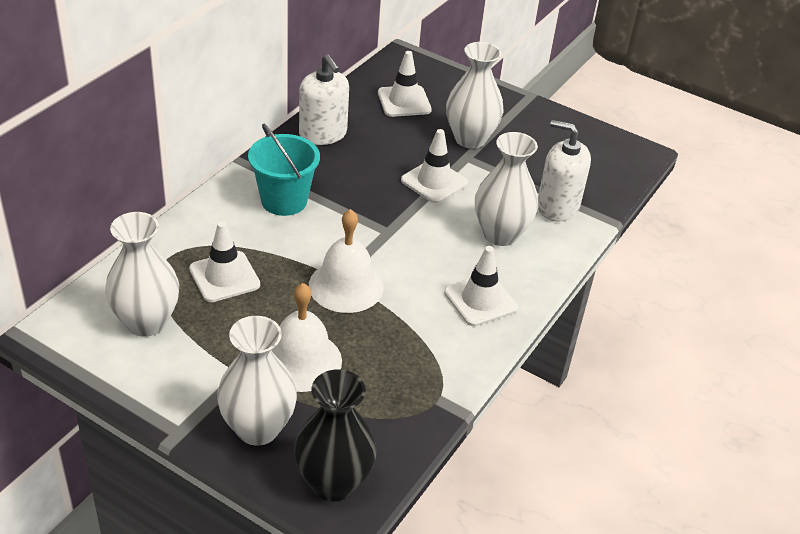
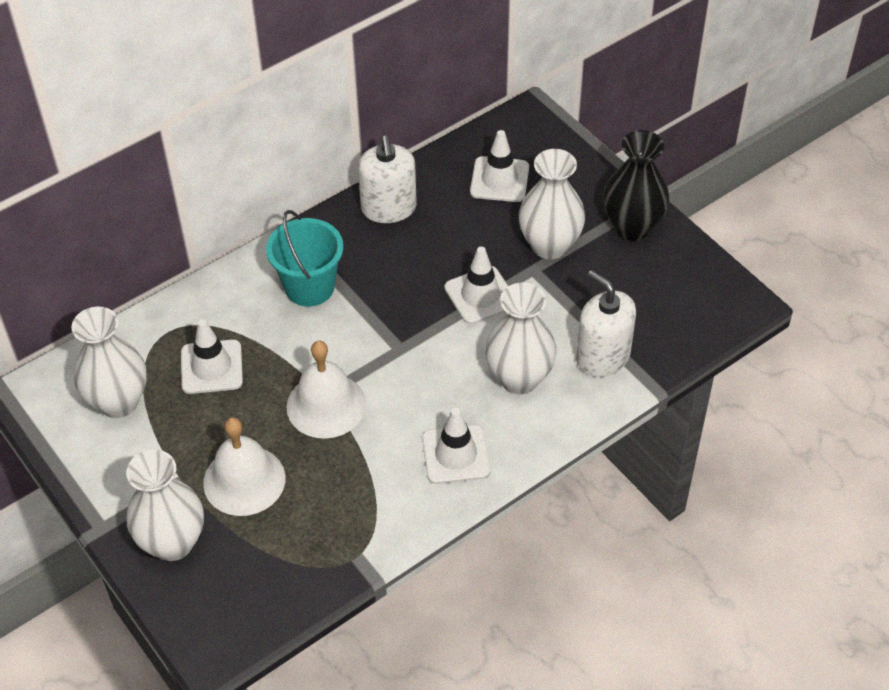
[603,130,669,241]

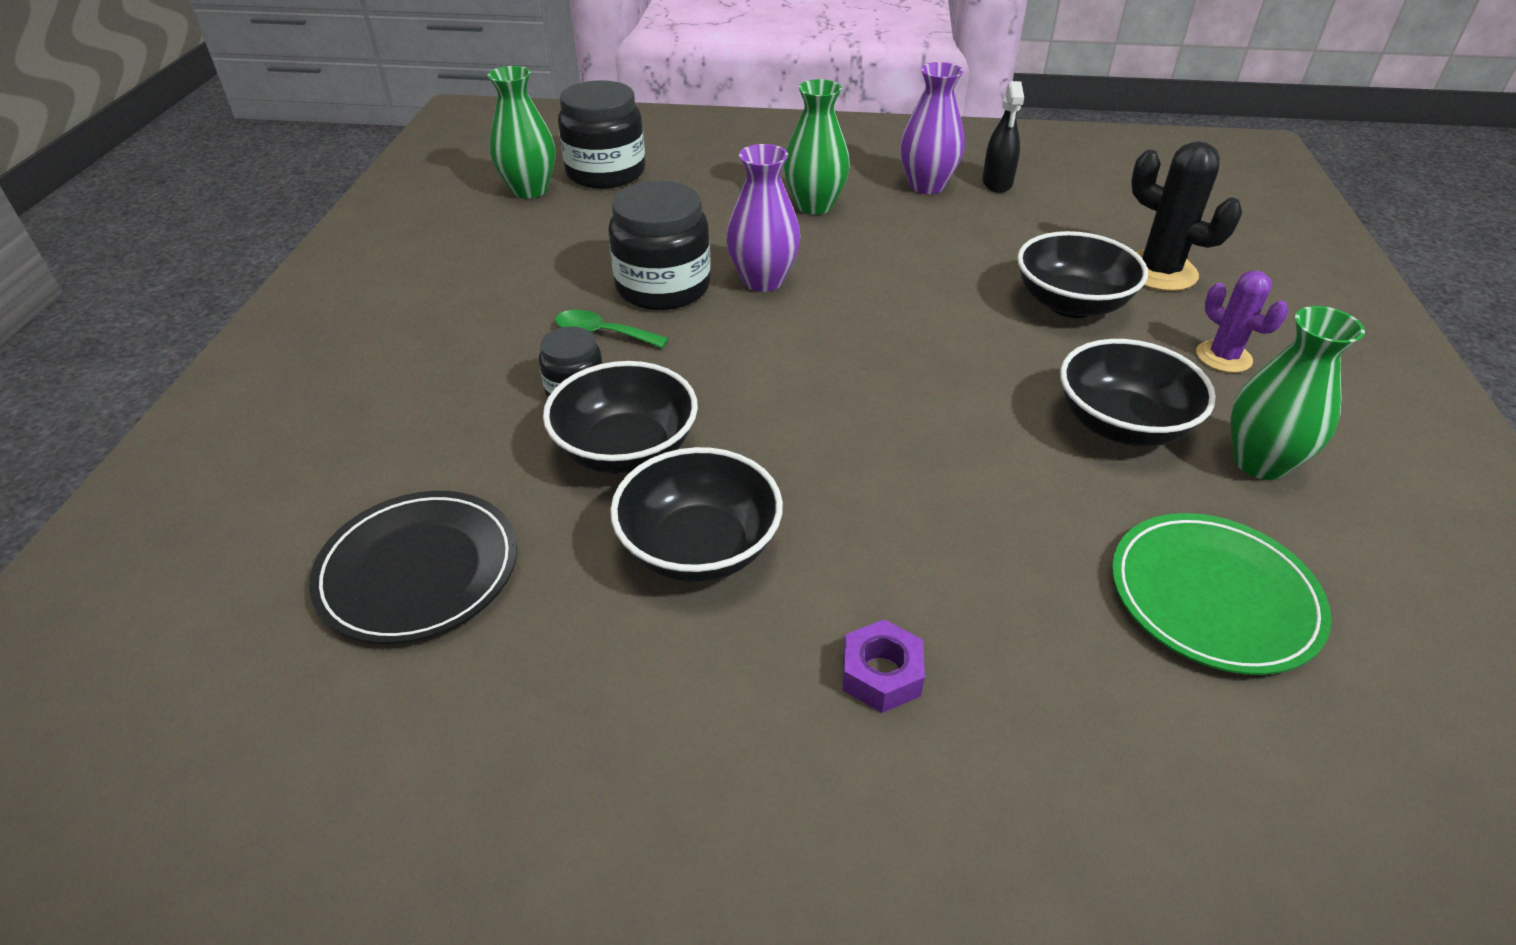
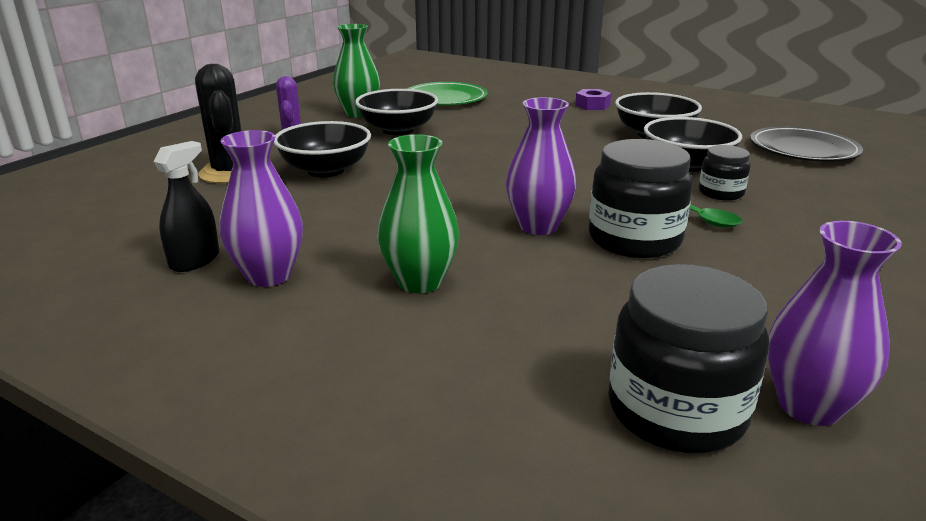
[768,221,902,426]

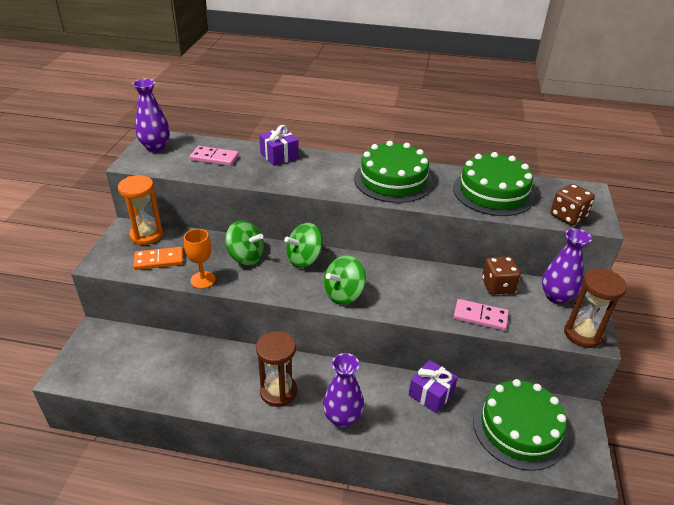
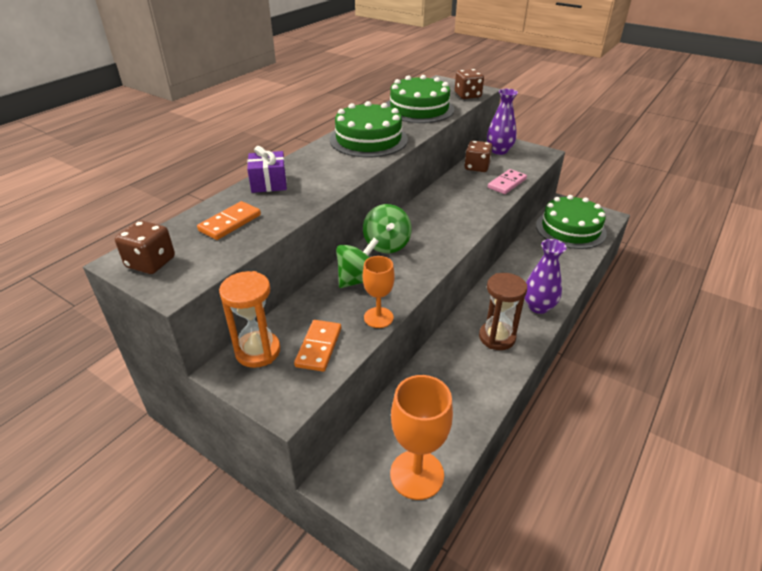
[115,220,175,274]
[197,201,261,240]
[324,255,366,305] (first image)
[409,360,458,413] (first image)
[564,268,627,348] (first image)
[390,375,453,500]

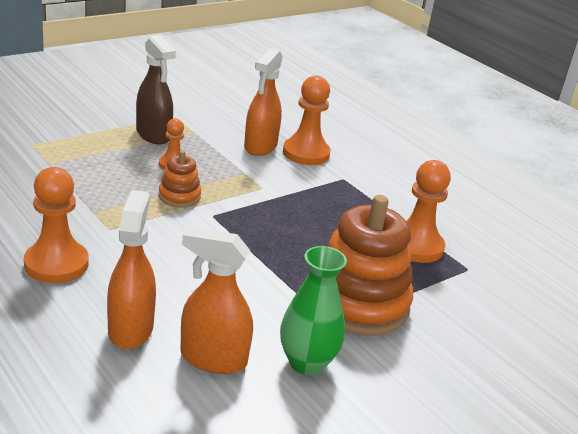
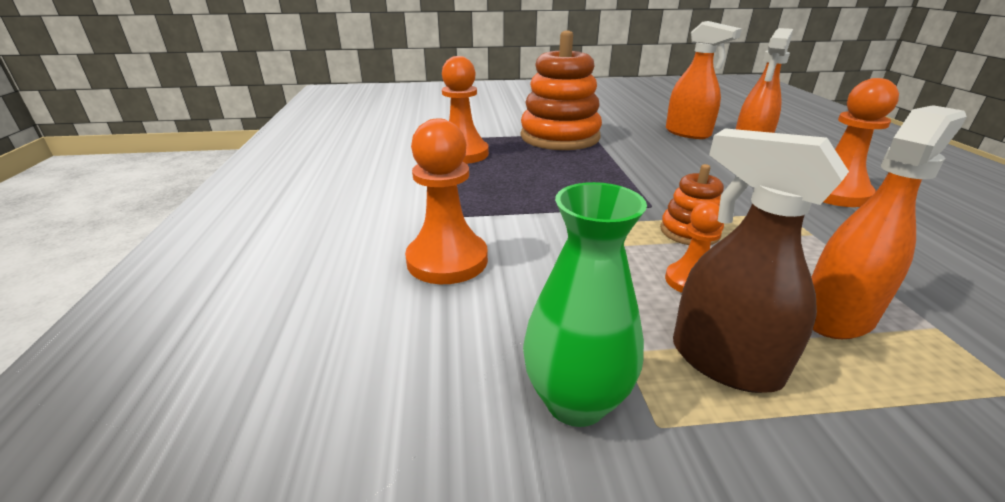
[673,128,849,393]
[811,105,967,339]
[523,182,647,427]

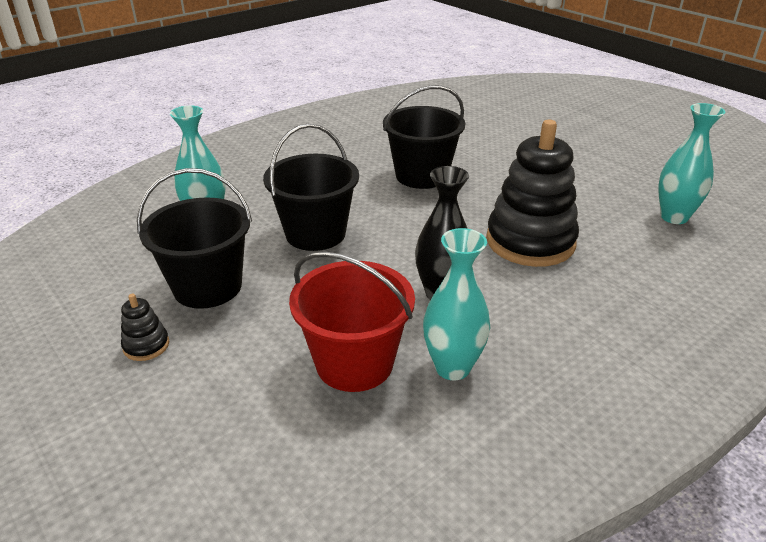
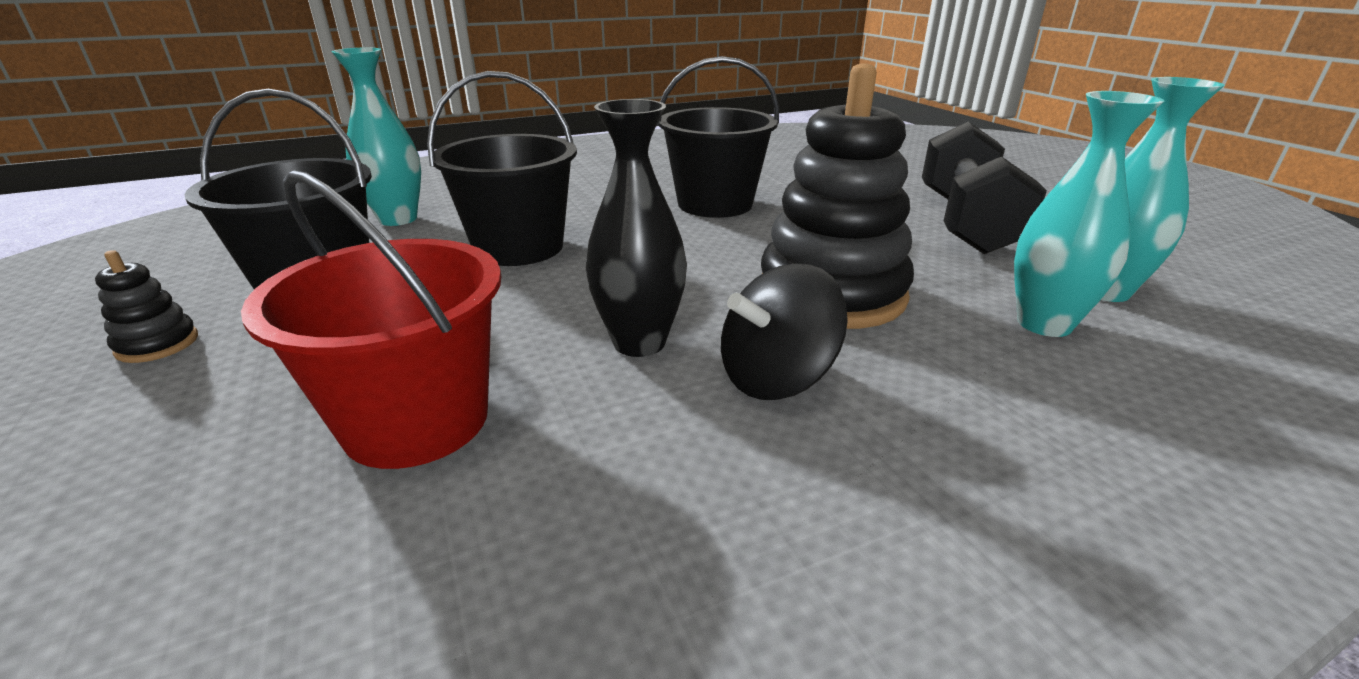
[1014,91,1164,337]
[721,263,848,400]
[922,121,1047,254]

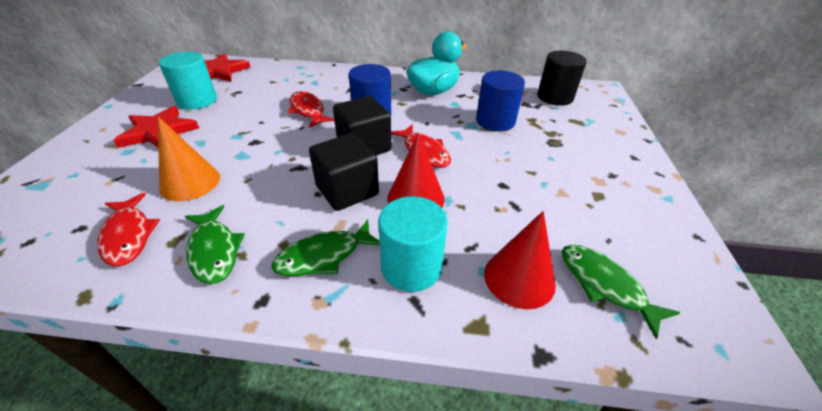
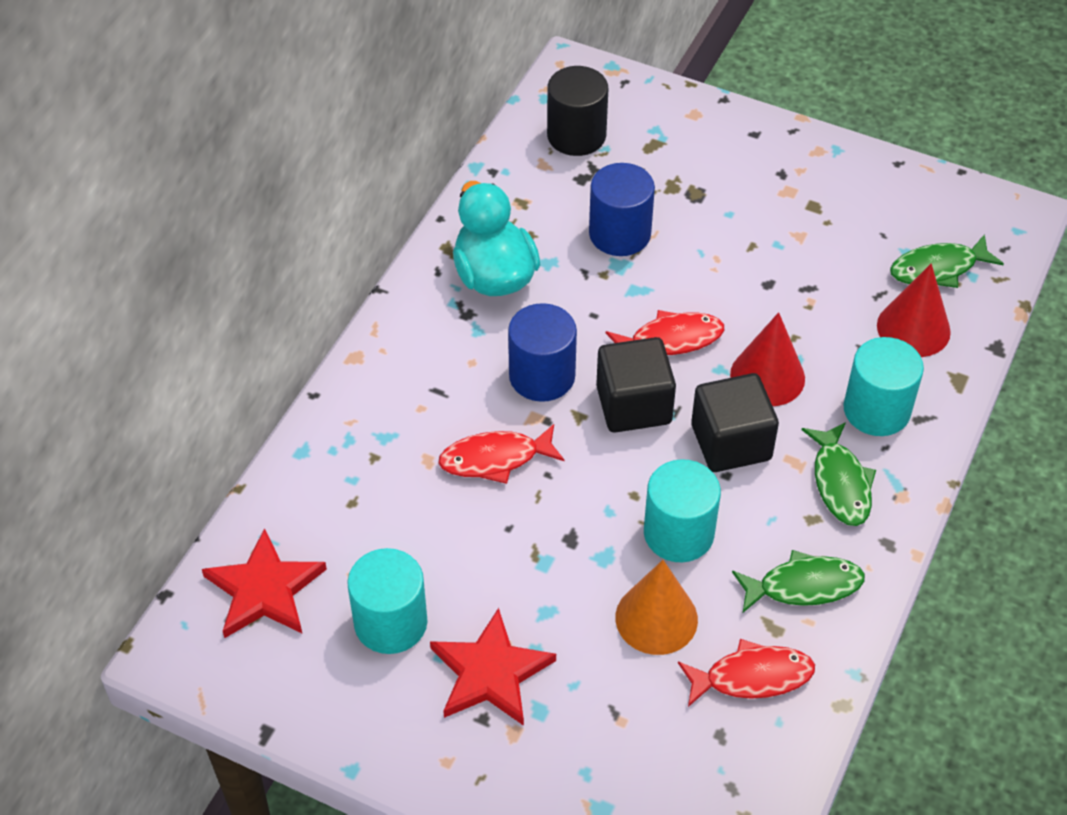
[644,459,721,562]

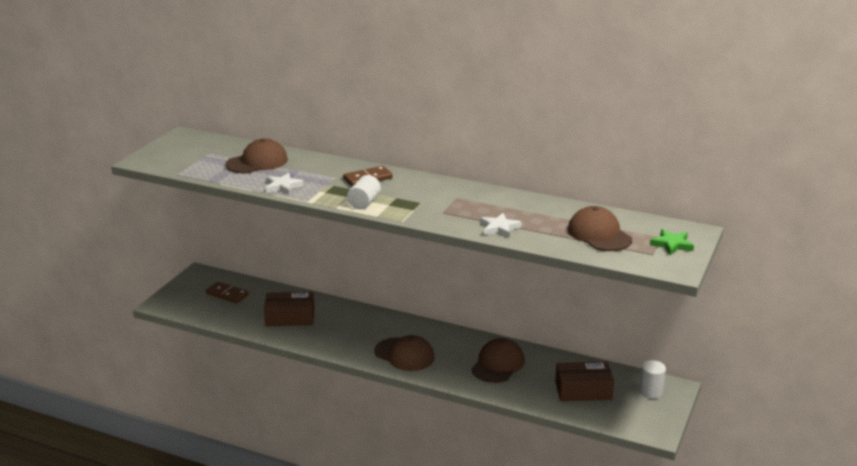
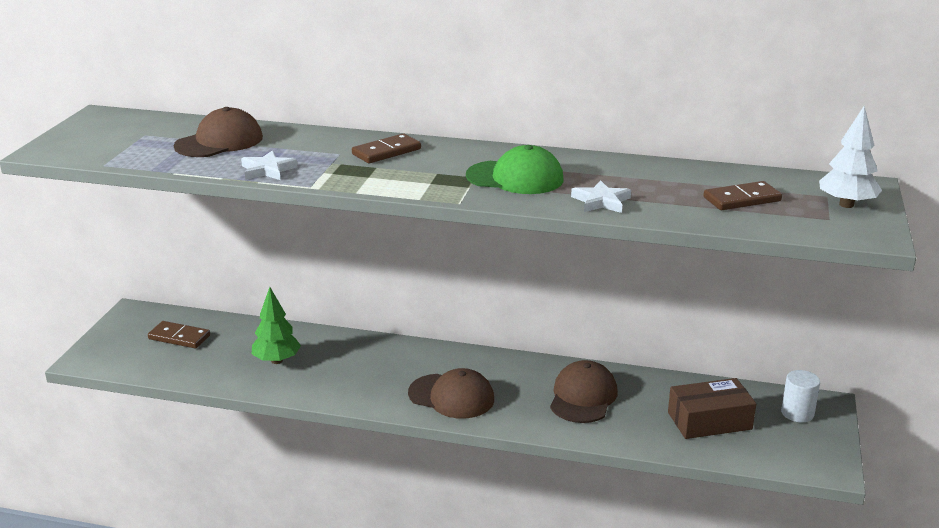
[252,287,301,364]
[347,175,381,209] (first image)
[703,181,782,210]
[819,106,882,208]
[466,145,563,194]

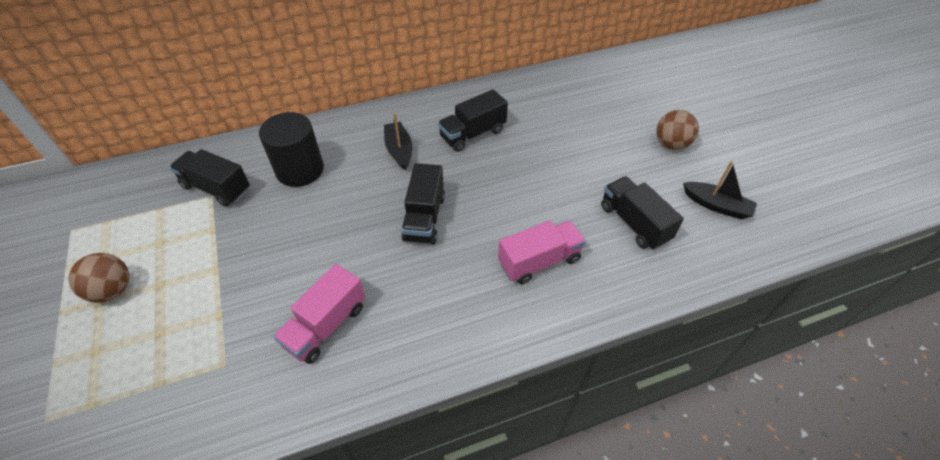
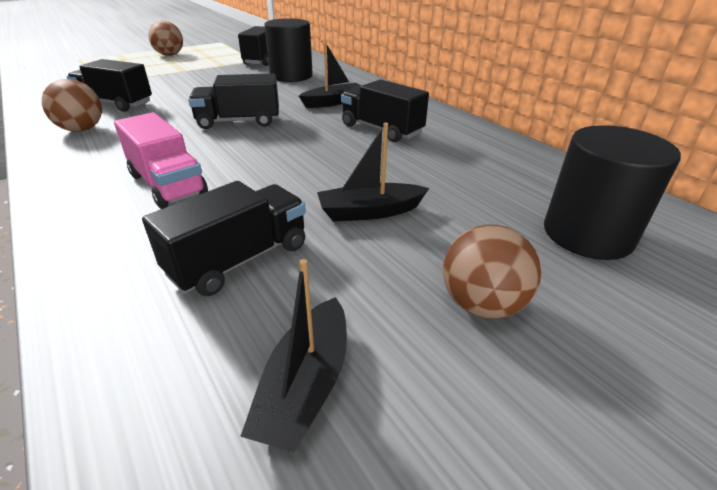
[66,59,152,112]
[42,79,102,132]
[317,123,429,221]
[544,125,681,260]

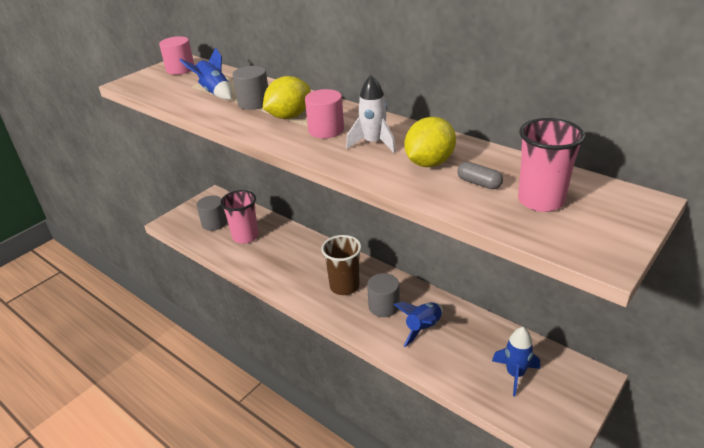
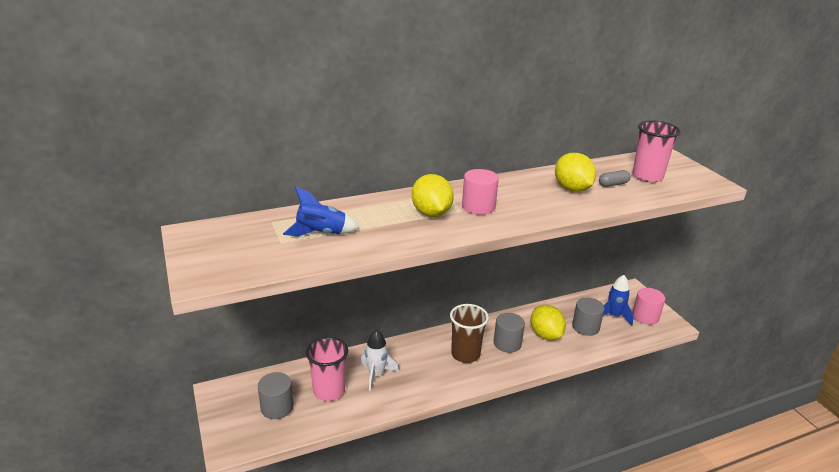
[632,288,665,325]
[572,298,604,336]
[361,330,399,391]
[530,305,566,340]

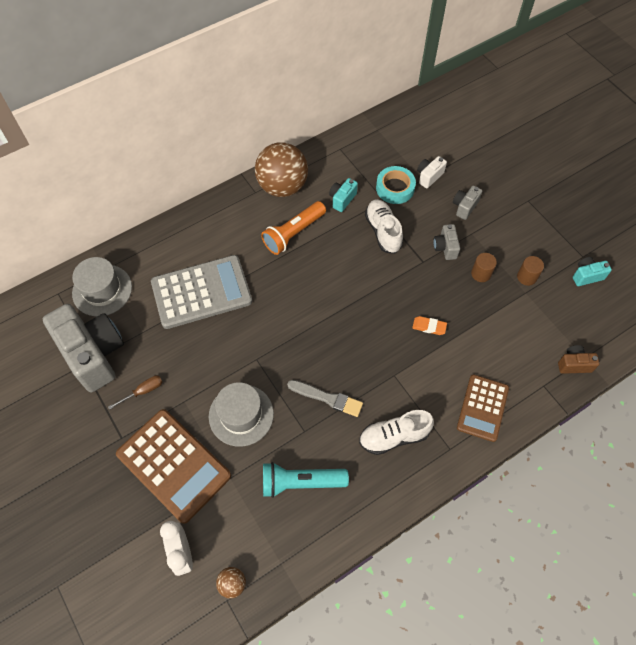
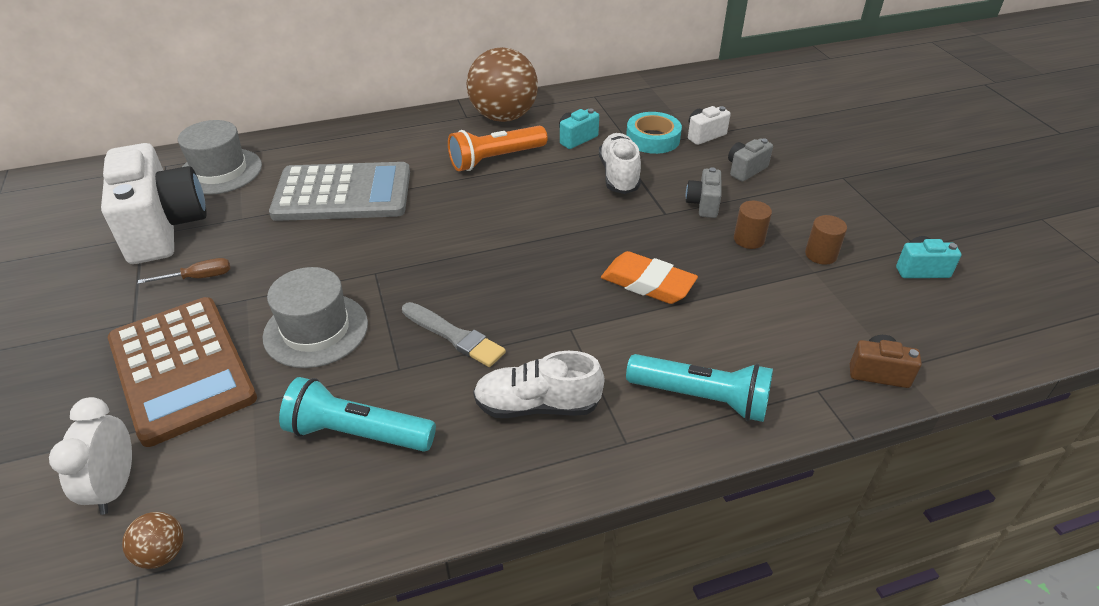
[101,143,207,264]
[601,251,698,304]
[626,354,773,422]

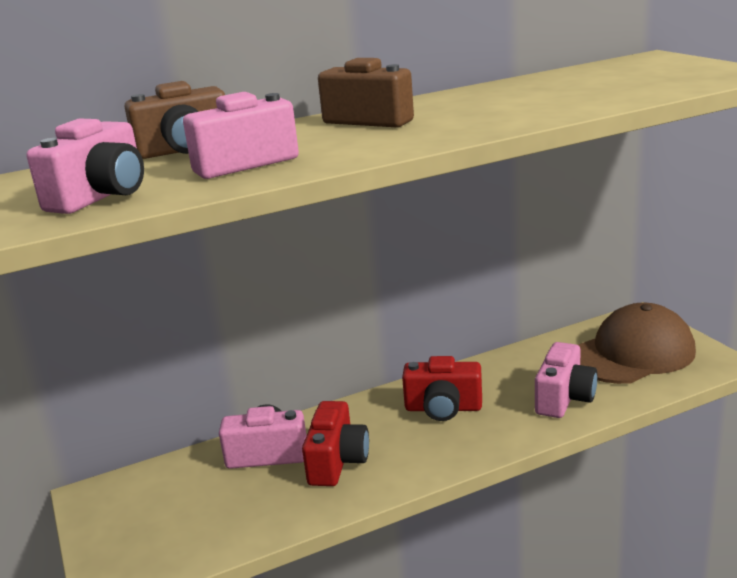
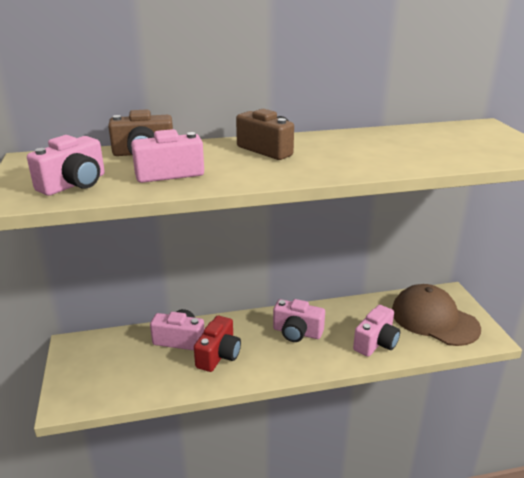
[273,299,325,342]
[392,284,481,346]

